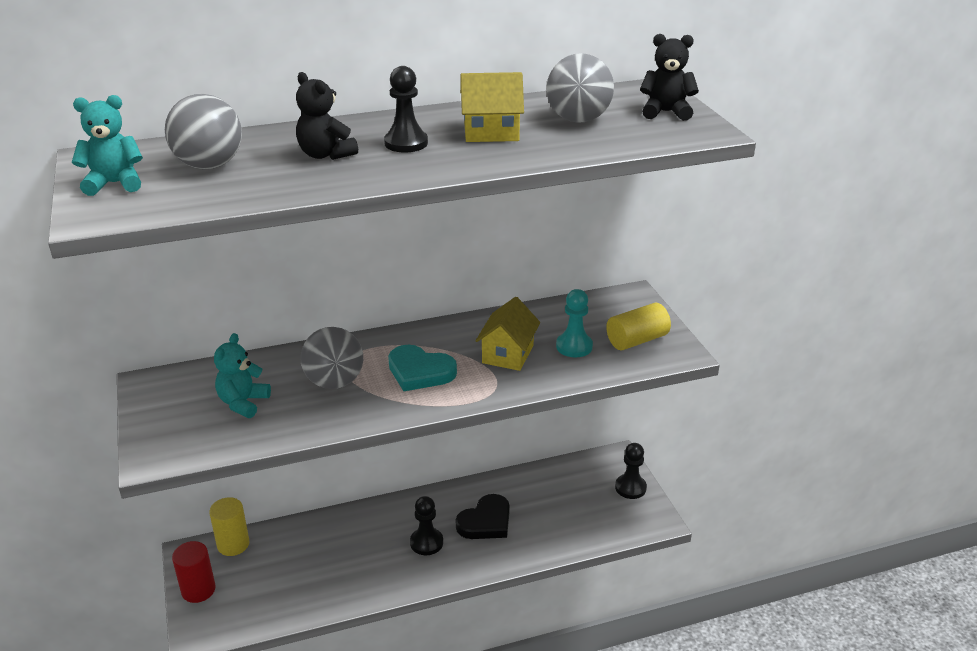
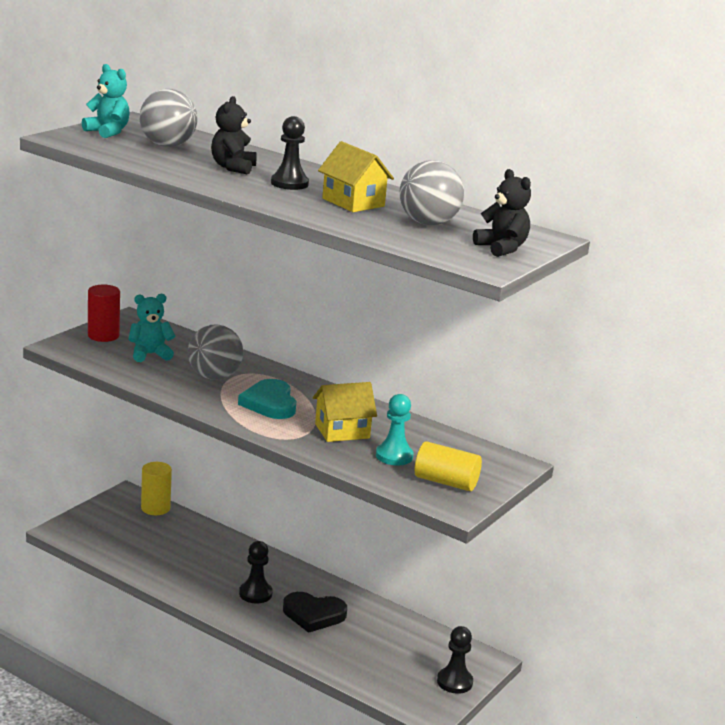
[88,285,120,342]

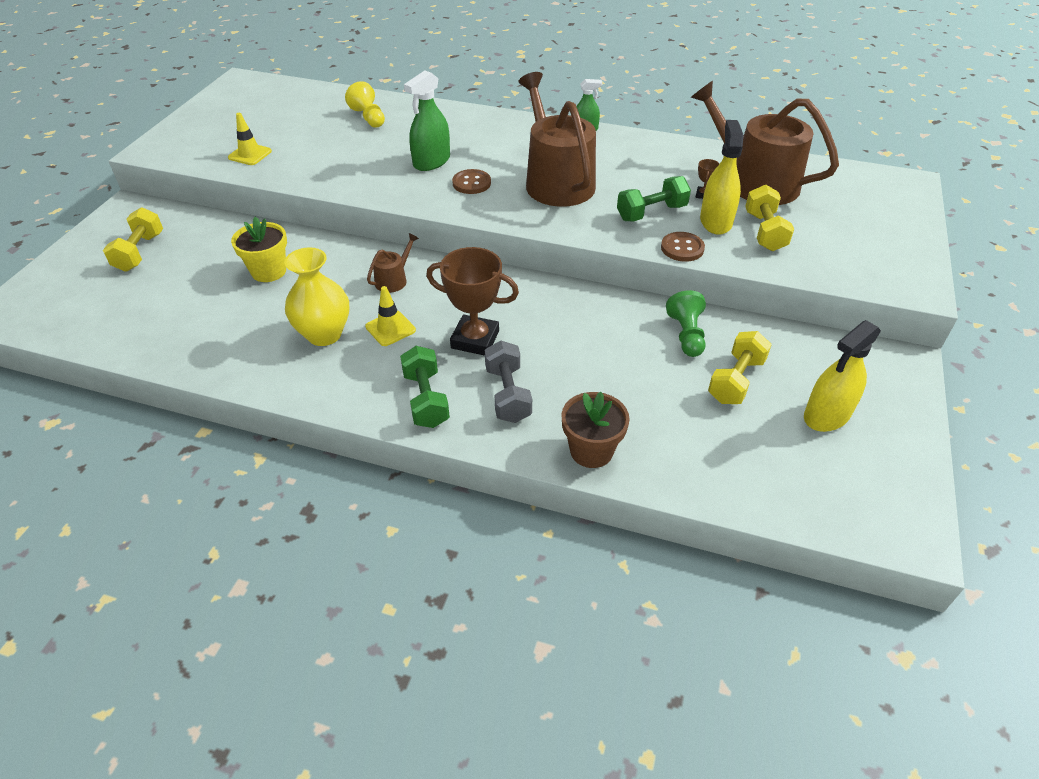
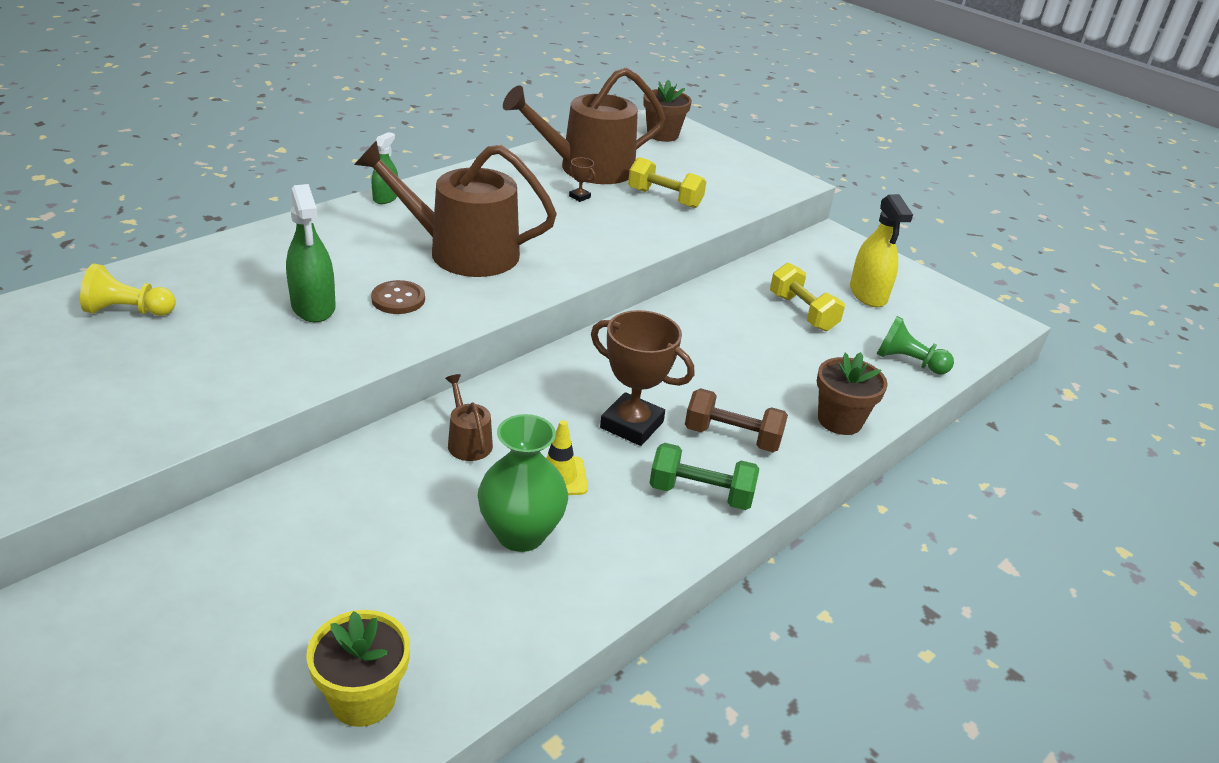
[103,207,163,272] (first image)
[228,113,272,165] (first image)
[306,610,410,727]
[478,414,568,552]
[591,310,694,446]
[685,388,788,452]
[617,176,691,221] (first image)
[661,232,705,262] (first image)
[877,316,954,374]
[700,120,743,235] (first image)
[643,80,692,142]

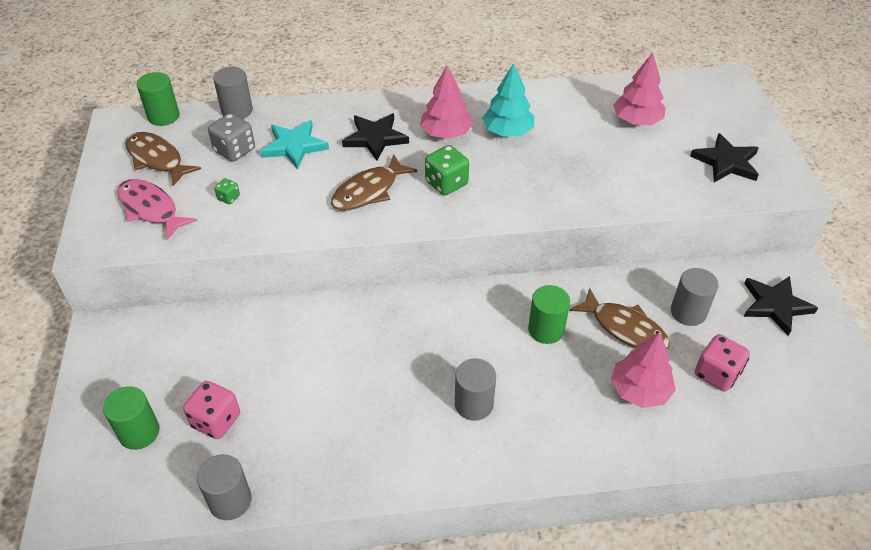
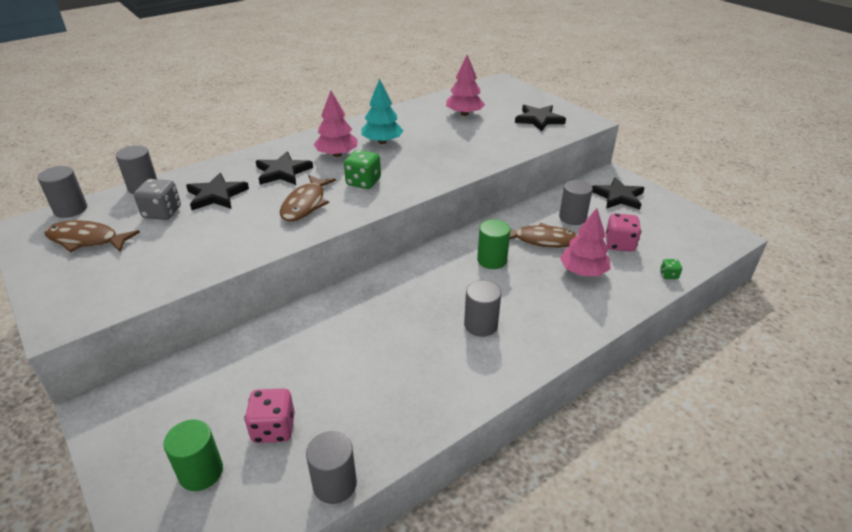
[118,179,197,240] (first image)
[38,166,87,218]
[660,259,682,279]
[186,173,249,210]

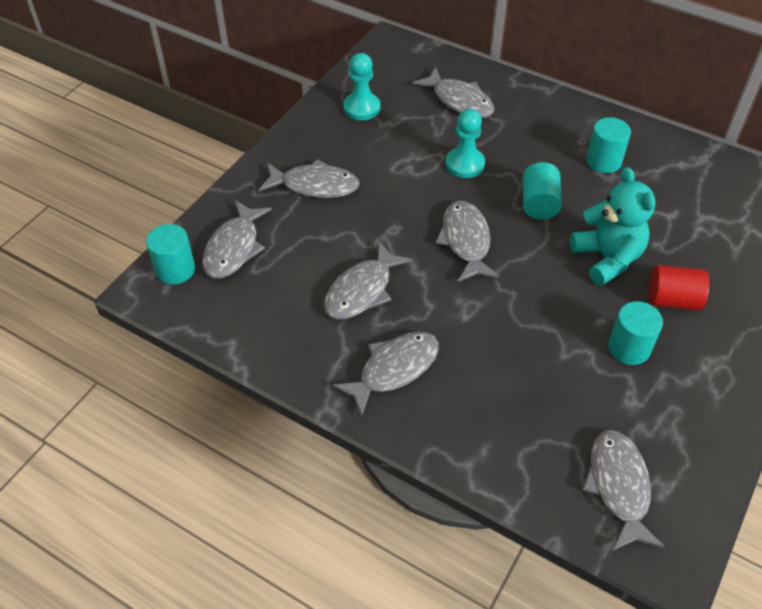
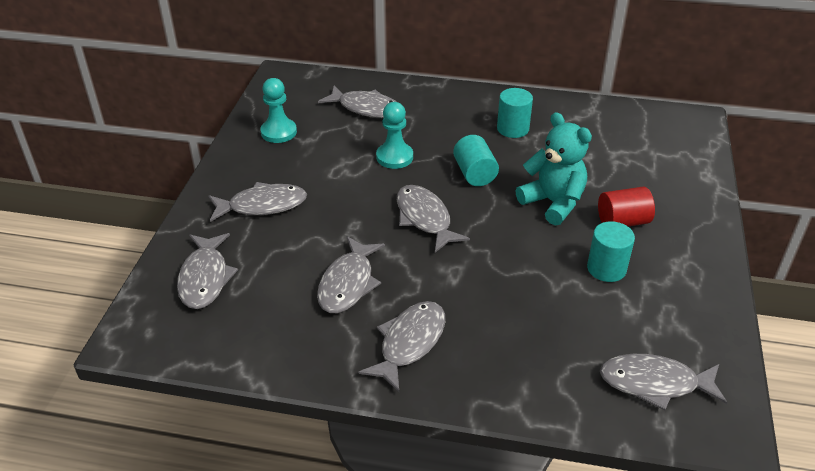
[146,224,195,284] (first image)
[600,354,727,411]

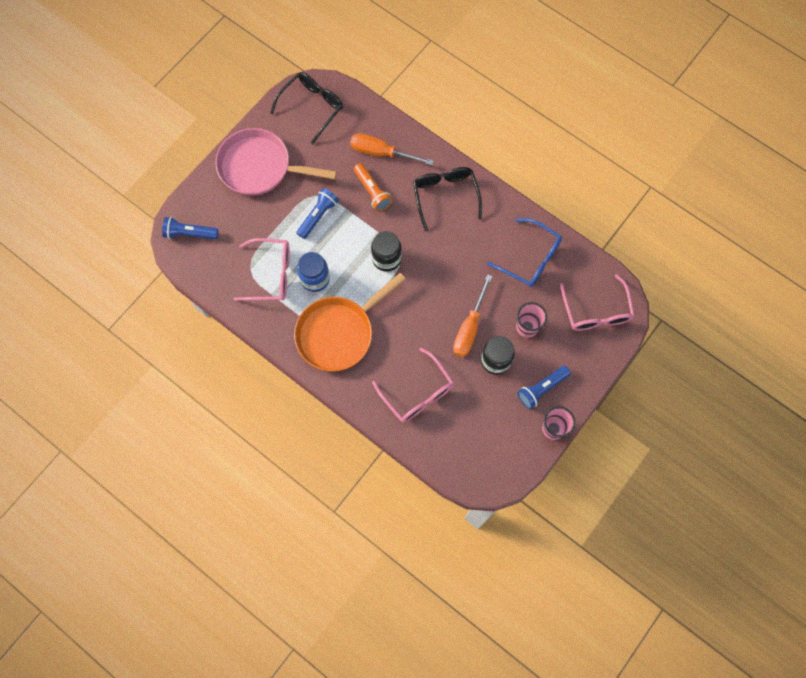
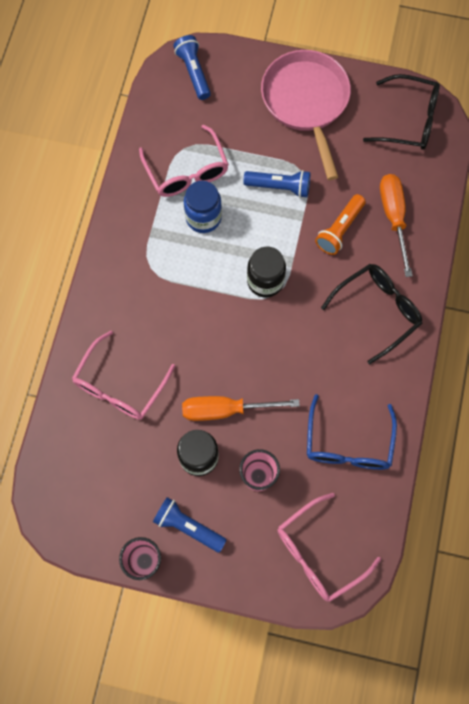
[294,273,406,371] (first image)

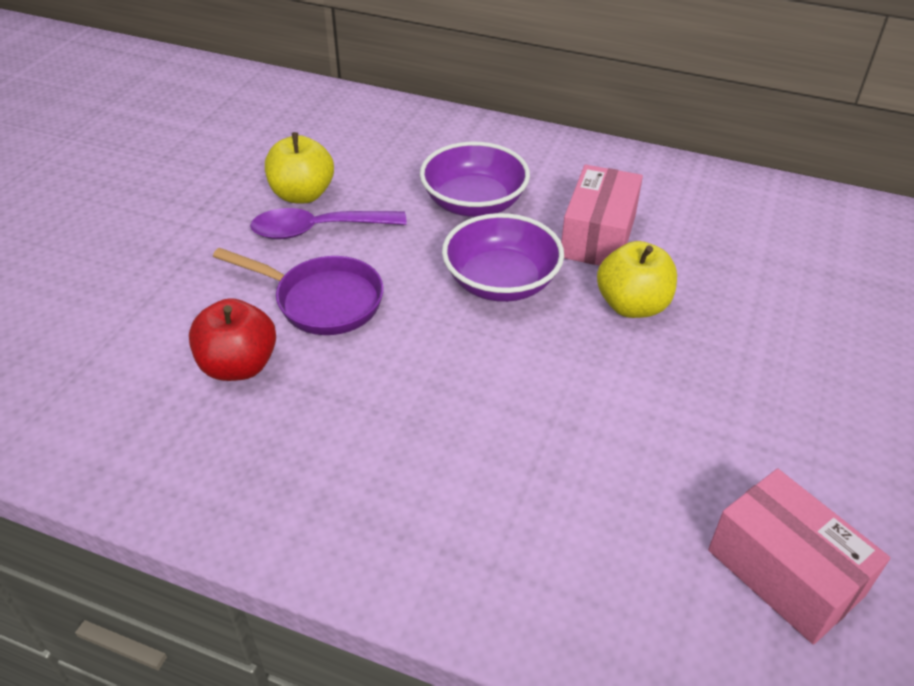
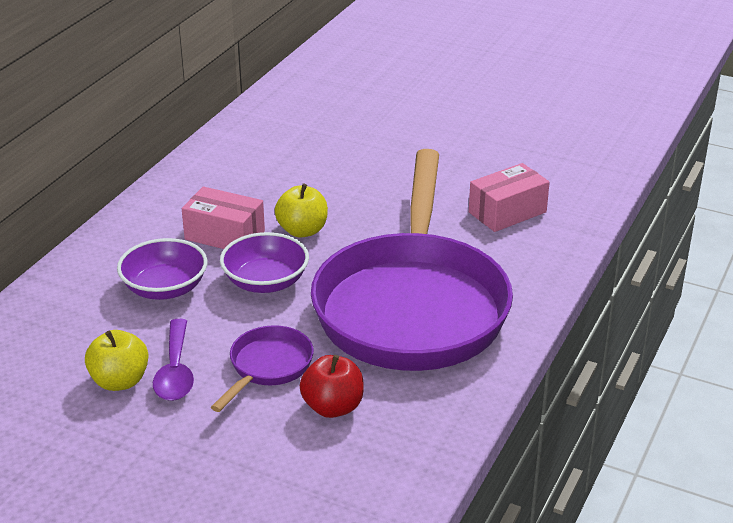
[311,149,513,371]

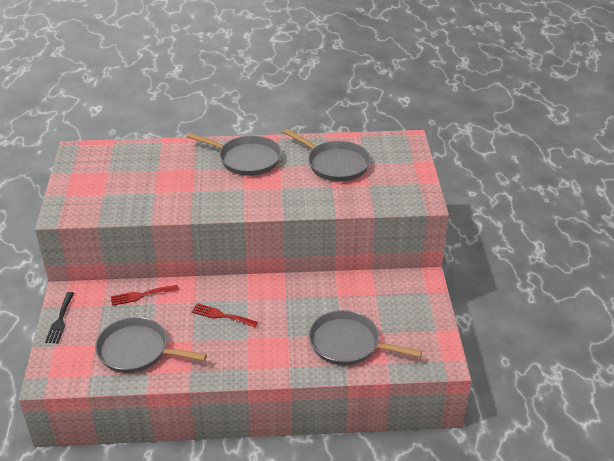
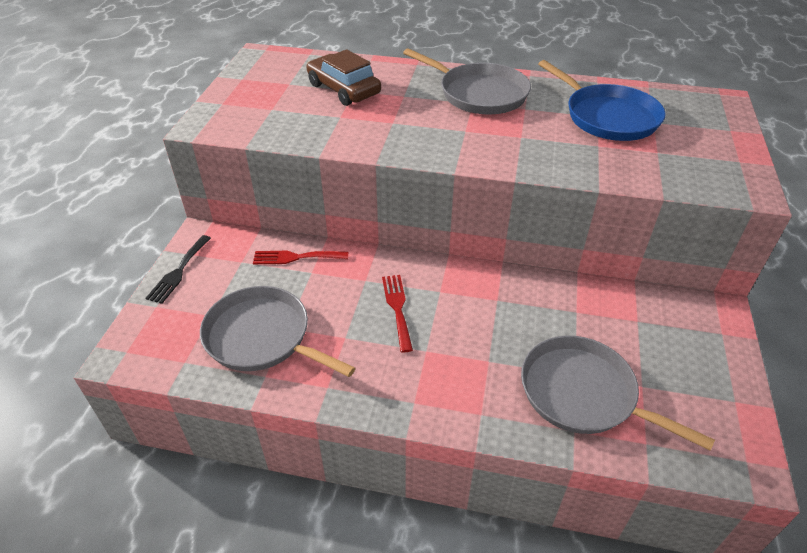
[382,275,413,352]
[538,60,666,141]
[306,49,381,106]

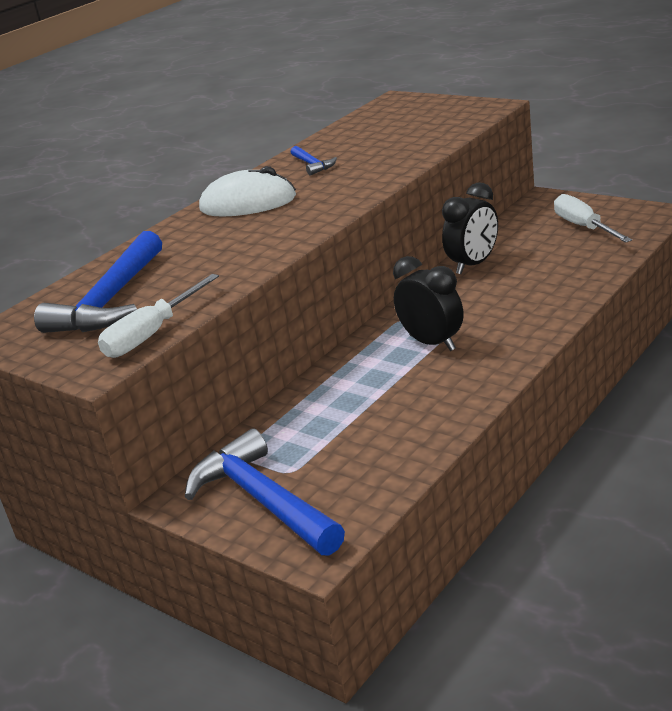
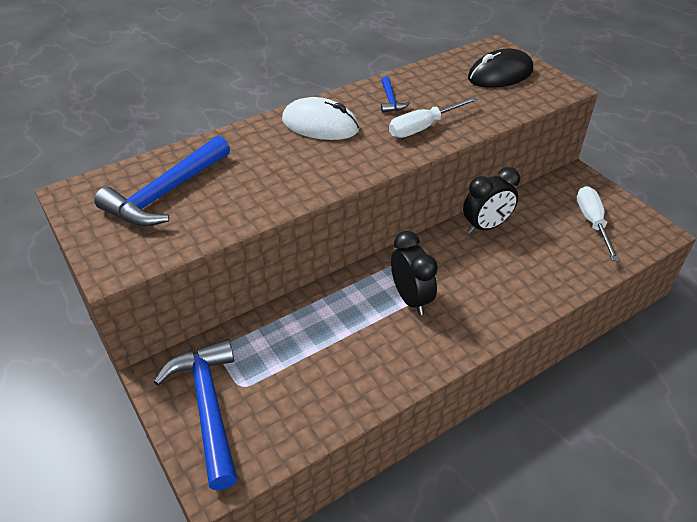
[389,97,478,138]
[468,48,533,88]

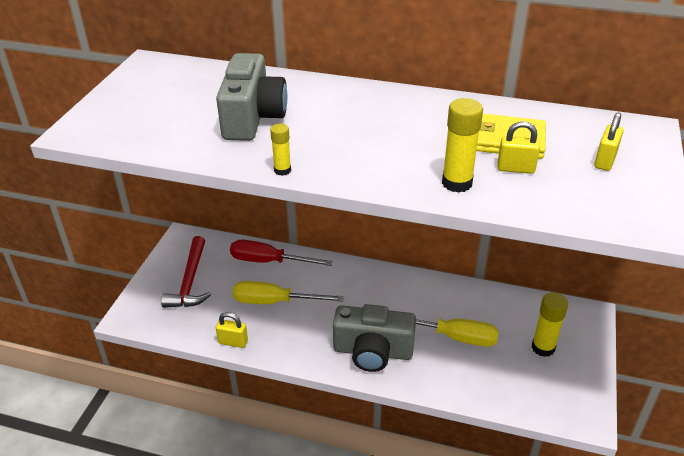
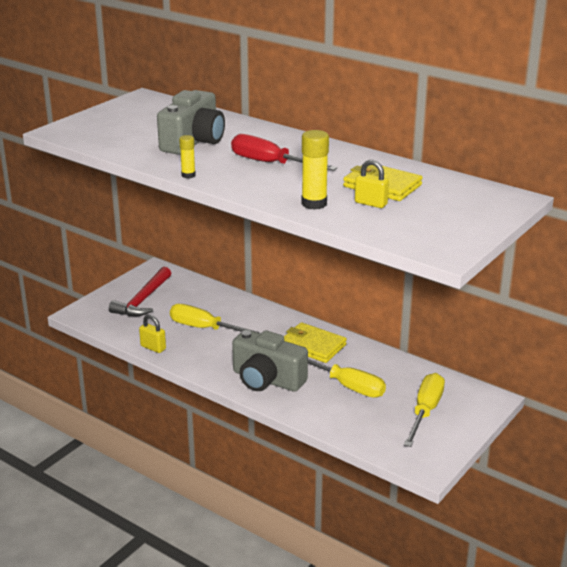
[231,134,338,171]
[404,373,445,447]
[594,113,624,171] (first image)
[284,322,347,363]

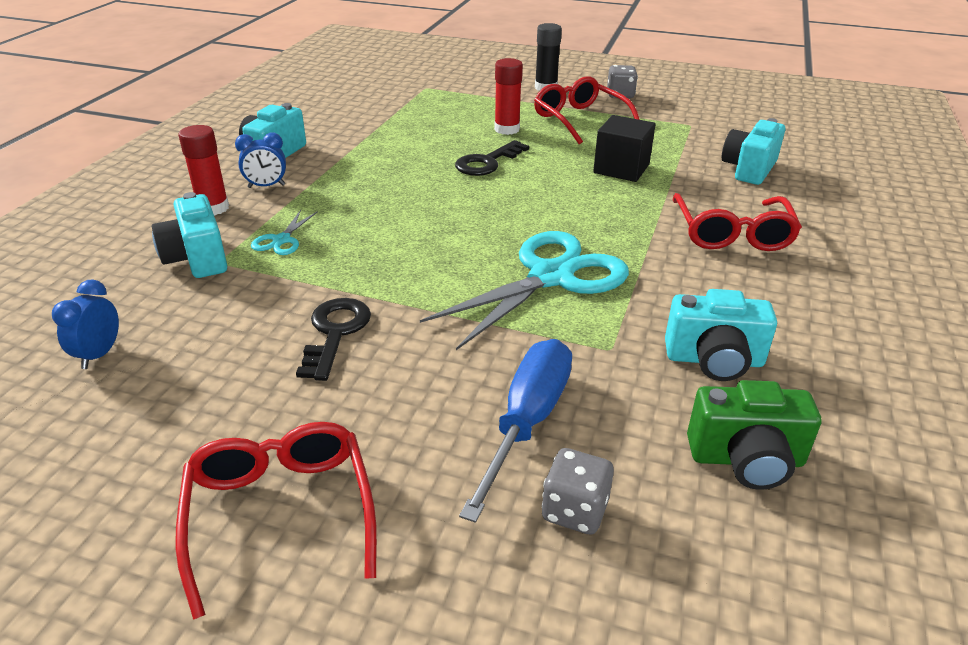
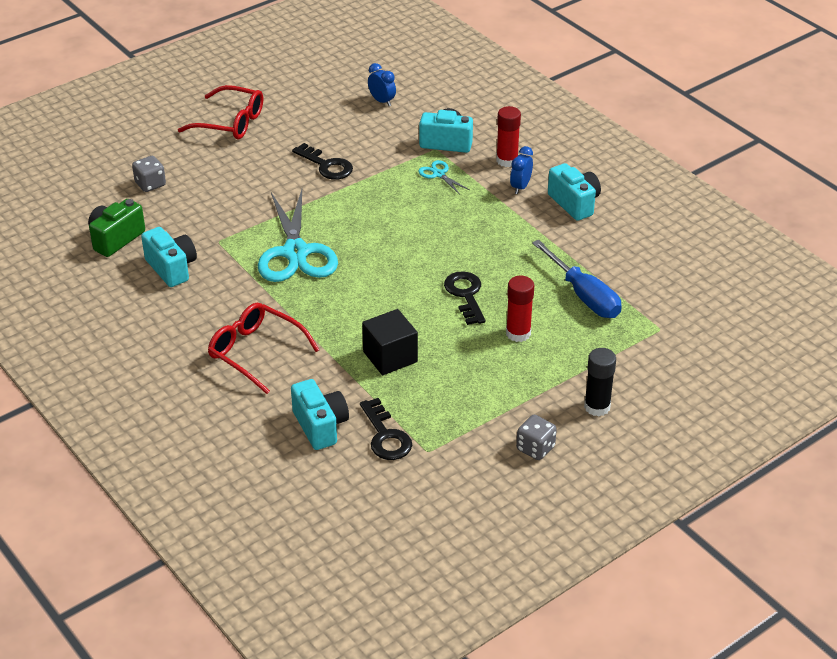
[532,240,622,318]
[534,76,640,144] (first image)
[141,227,197,287]
[360,398,412,460]

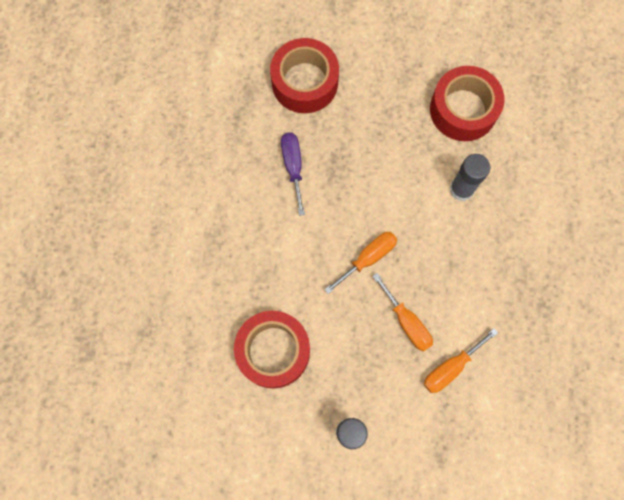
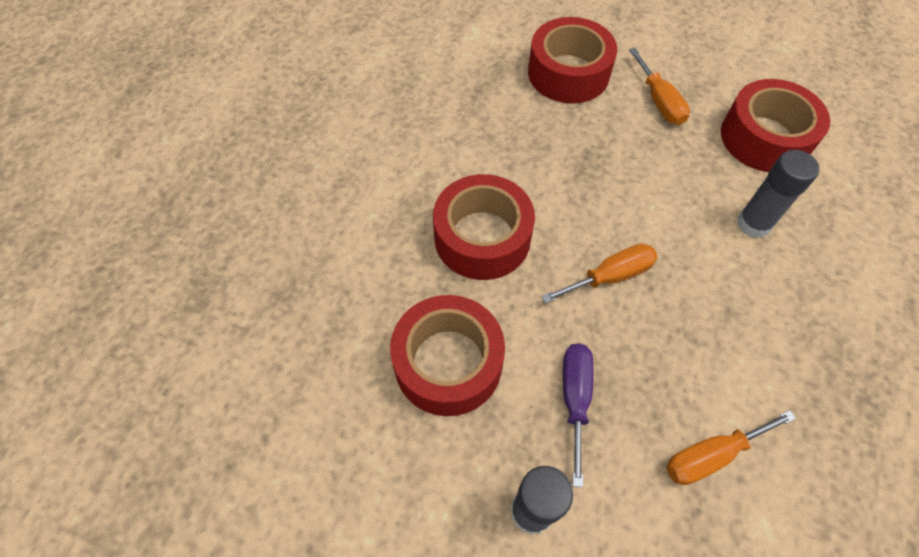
[563,343,594,487]
[629,48,690,125]
[433,174,535,280]

